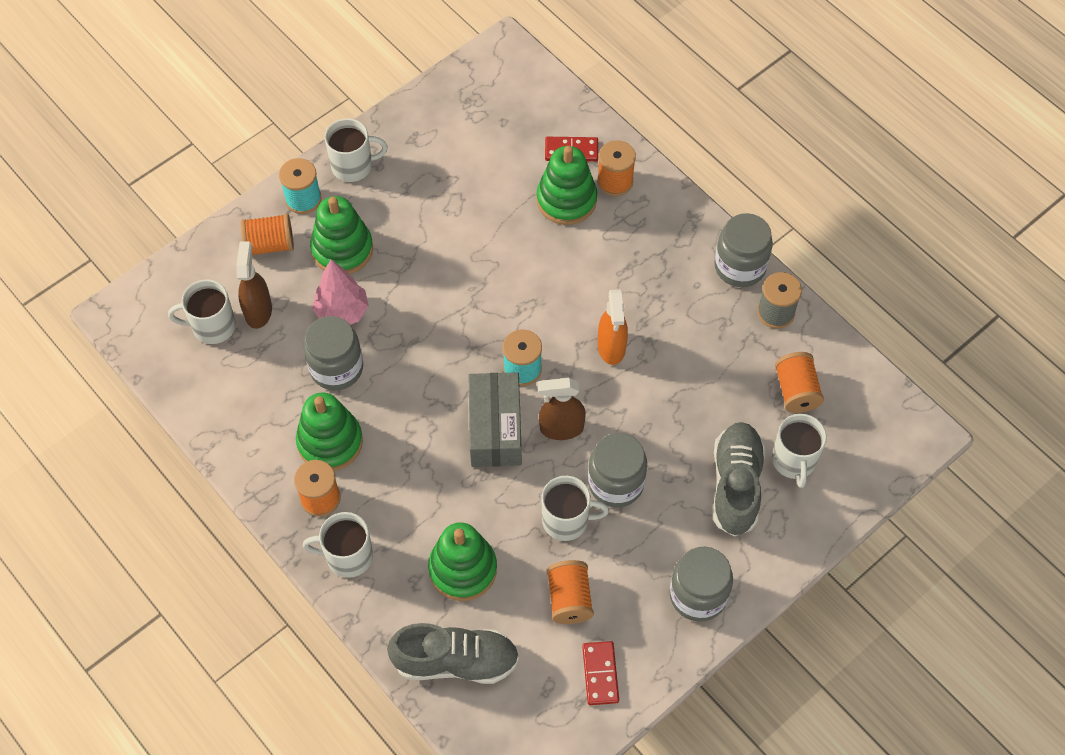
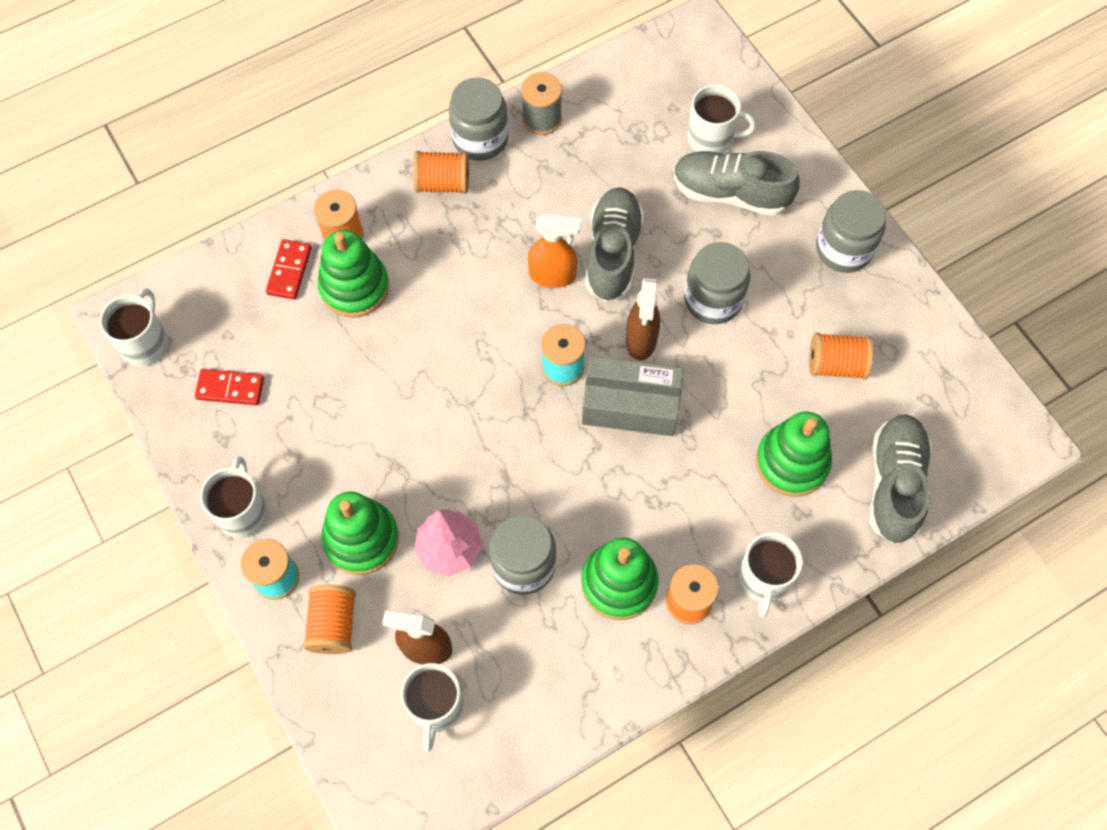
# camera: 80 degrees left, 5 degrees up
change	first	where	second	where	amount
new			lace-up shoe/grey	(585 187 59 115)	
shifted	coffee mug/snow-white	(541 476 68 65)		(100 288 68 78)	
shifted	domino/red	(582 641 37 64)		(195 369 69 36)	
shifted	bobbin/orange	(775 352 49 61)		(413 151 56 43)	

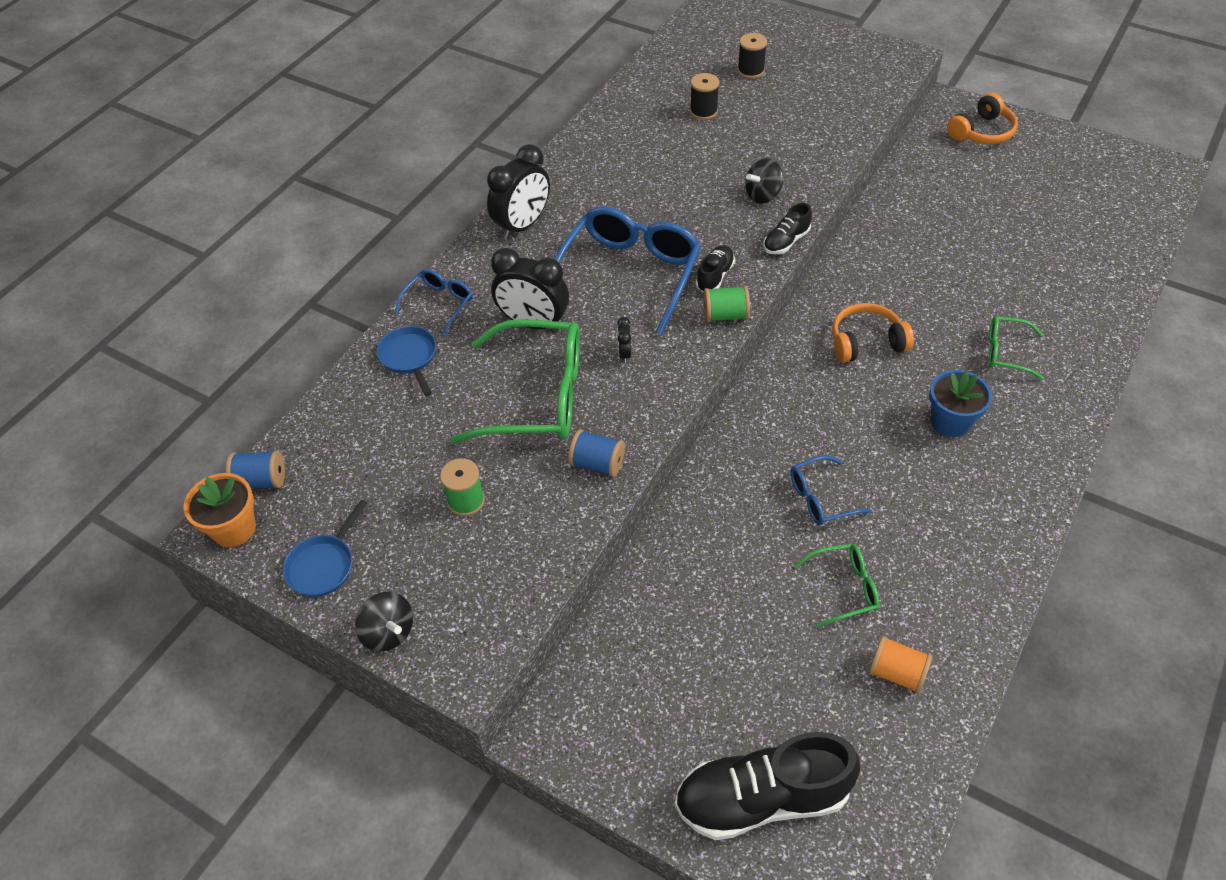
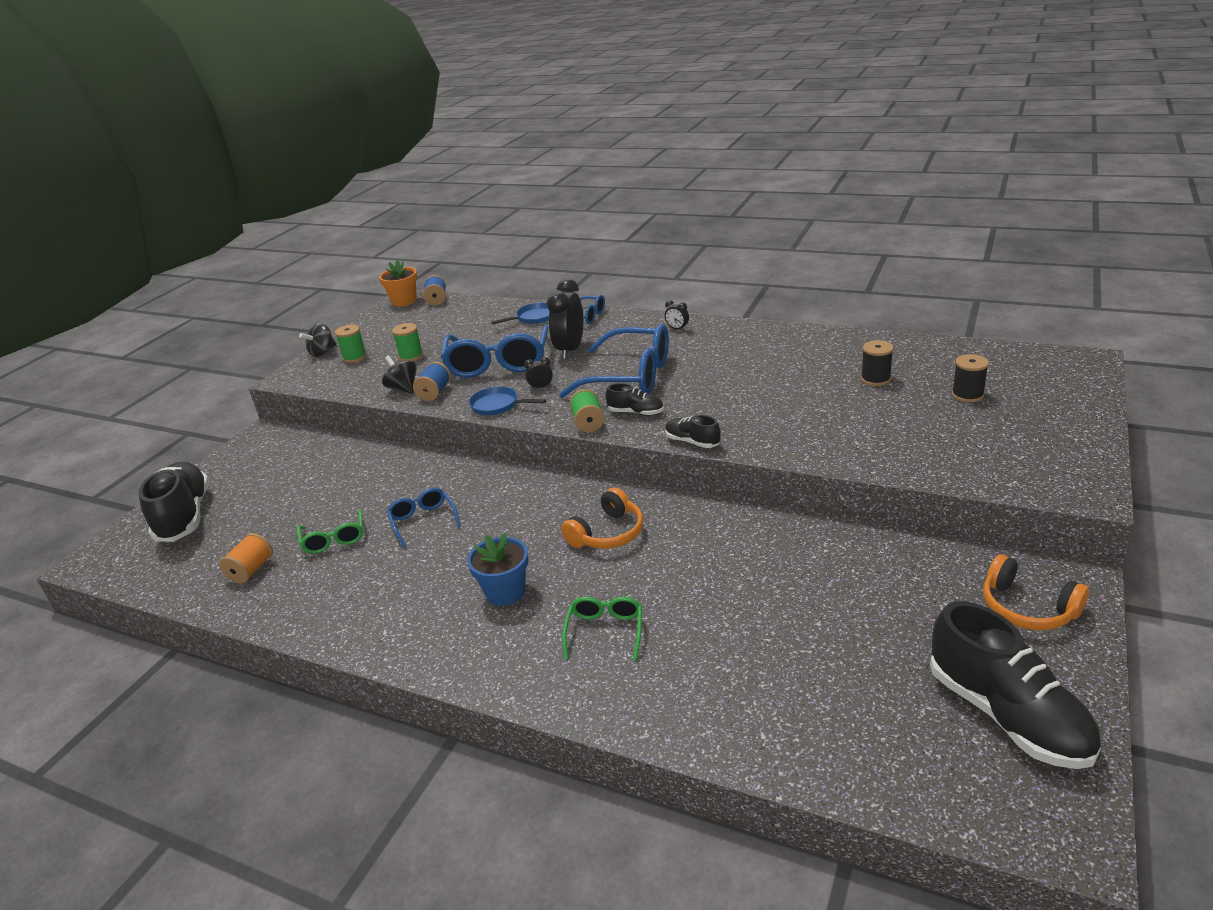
# camera: 85 degrees right, 20 degrees down
change	first	where	second	where	amount
new			bobbin/leaf-green	(335 325 32 38)	
new			lace-up shoe/jet-black	(930 601 171 168)	
shifted	frying pan/blue	(283 500 84 97)		(469 386 77 29)	
shifted	toy top/jet-black	(745 158 38 45)		(382 356 35 38)	
repainted	spectacles/leaf-green	(451 319 129 125)	spectacles/blue	(441 324 108 54)	
rotated	headphones/orange	(832 303 82 60)		(561 487 83 62)	60 degrees clockwise
scaled	clock/jet-black	(487 144 63 95)		(665 300 24 30)	x0.44

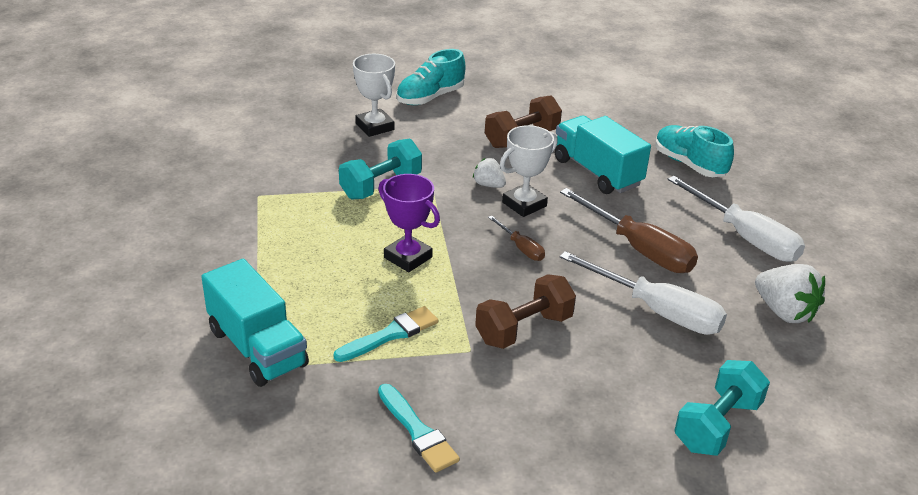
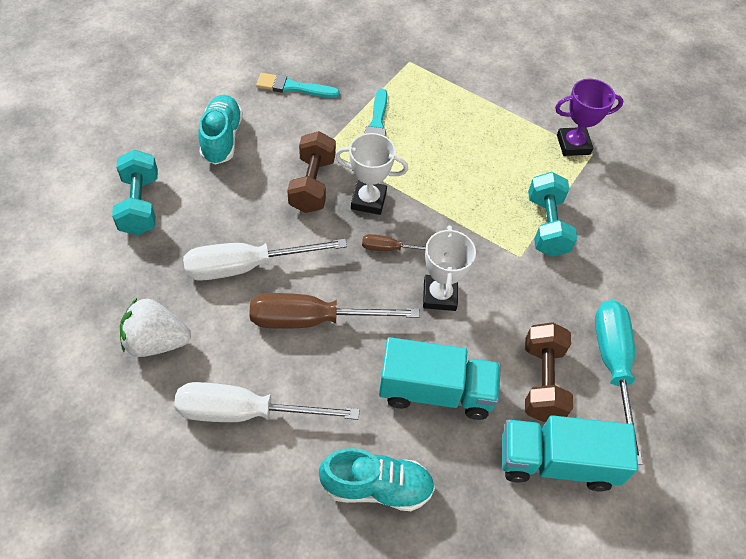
# camera: 130 degrees right, 20 degrees up
change	first	where	second	where	amount
gone	berry/snow-white	(473 158 33 30)			
new			screwdriver/turquoise	(595 300 48 165)	
shifted	truck/turquoise	(201 259 108 128)		(502 415 136 77)	
shifted	prize cup/snow-white	(353 54 42 83)		(335 133 73 82)	
shifted	prize cup/royal purple	(378 174 62 98)		(555 78 68 78)	
shifted	lace-up shoe/turquoise	(396 49 69 56)		(198 95 45 70)	

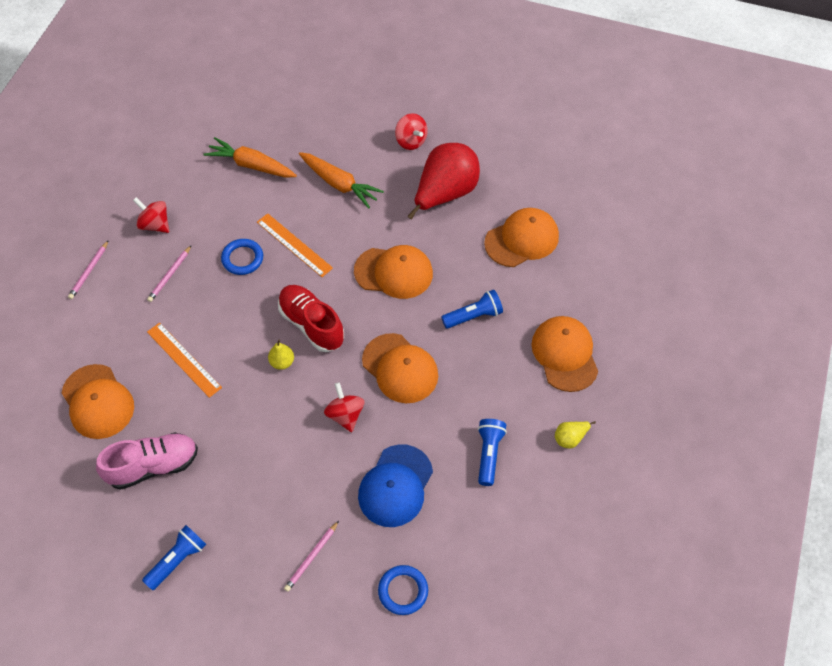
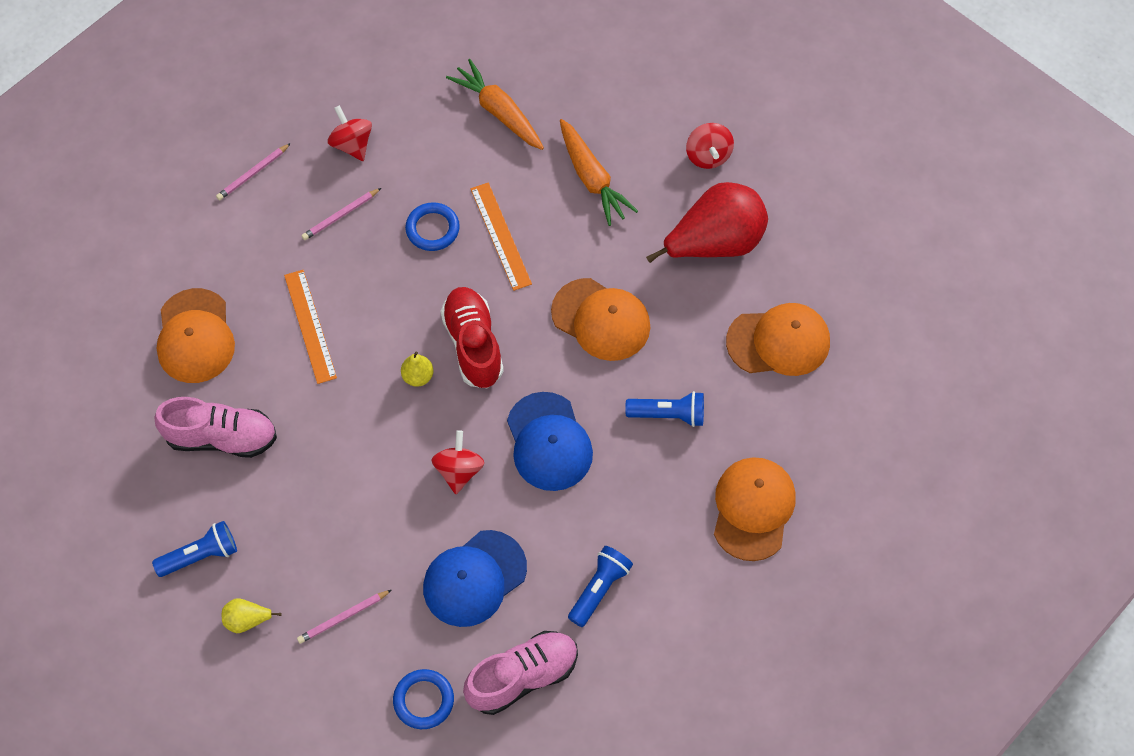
# camera: 25 degrees right, 5 degrees up
change	first	where	second	where	amount
new			lace-up shoe/pink	(463 631 115 84)	
shifted	toy pear/golden	(555 421 41 27)		(222 598 60 35)	
repainted	baseball cap/orange	(362 333 76 70)	baseball cap/blue	(507 392 86 99)	

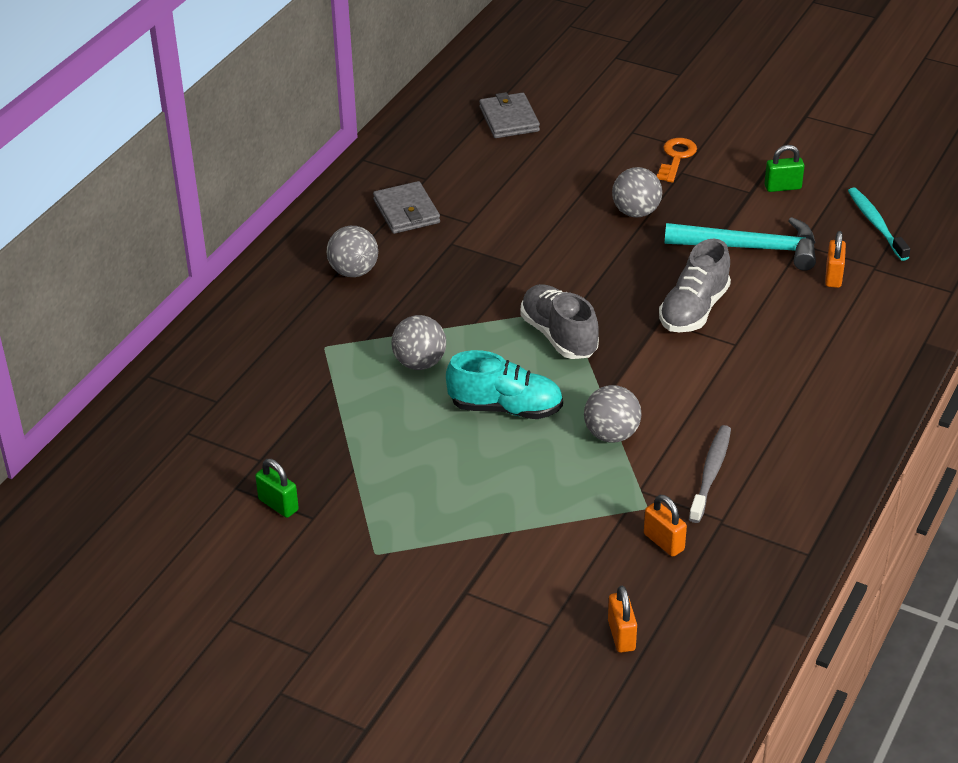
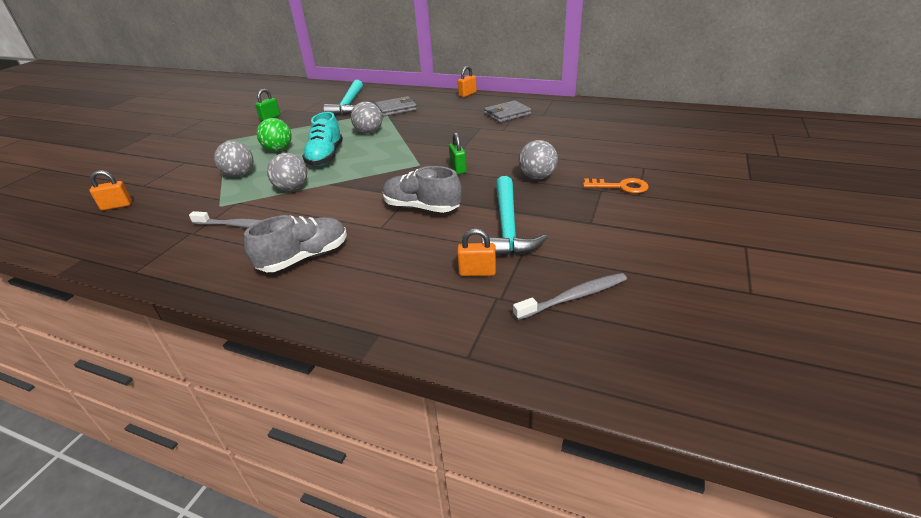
# camera: 85 degrees right, 5 degrees down
change	first	where	second	where	amount
new			sphere/leaf-green	(257 118 34 34)	
new			hammer/turquoise	(323 80 40 35)	
shifted	sphere/grey	(327 226 51 51)		(214 141 39 36)	
shifted	card wallet/grey	(479 92 61 46)		(375 96 42 20)	
shifted	lace-up shoe/grey	(520 284 79 75)		(244 215 103 57)	
shifted	padlock/orange	(644 495 43 62)		(458 66 19 31)	
shifted	padlock/leaf-green	(764 145 40 47)		(449 132 18 42)	
repainted	dental brush/turquoise	(848 188 62 73)	dental brush/grey	(513 273 114 47)	

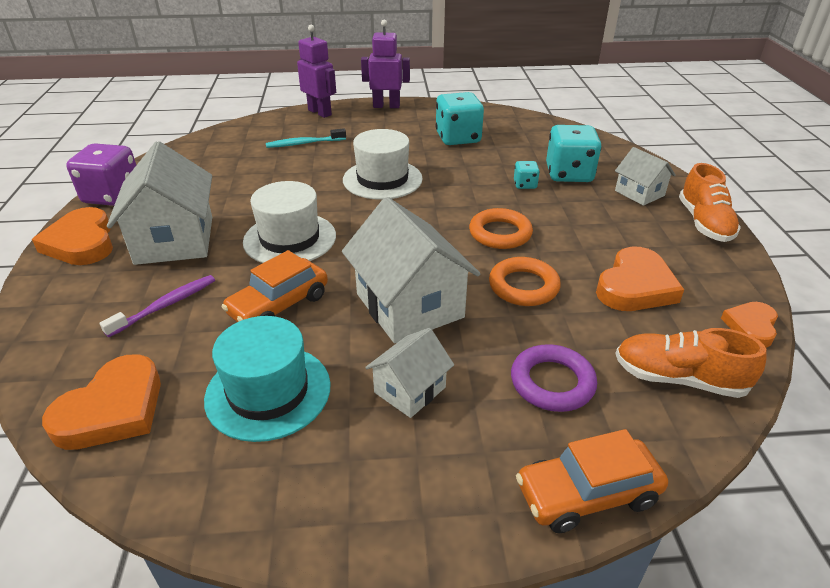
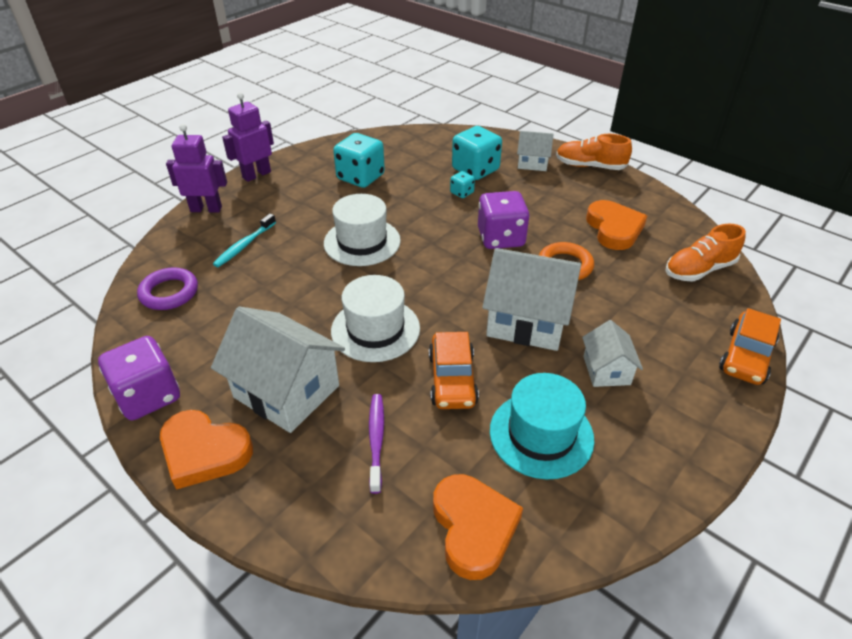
# camera: 45 degrees left, 5 degrees up
change	first	where	second	where	amount
gone	heart/orange	(721 302 57 46)			
shifted	torus/royal purple	(511 344 86 68)		(137 267 61 43)	
swapped	torus/orange	(469 208 64 41)	dice/royal purple	(478 191 51 58)	
rotated	lace-up shoe/orange	(679 163 62 79)		(556 134 76 36)	150 degrees clockwise

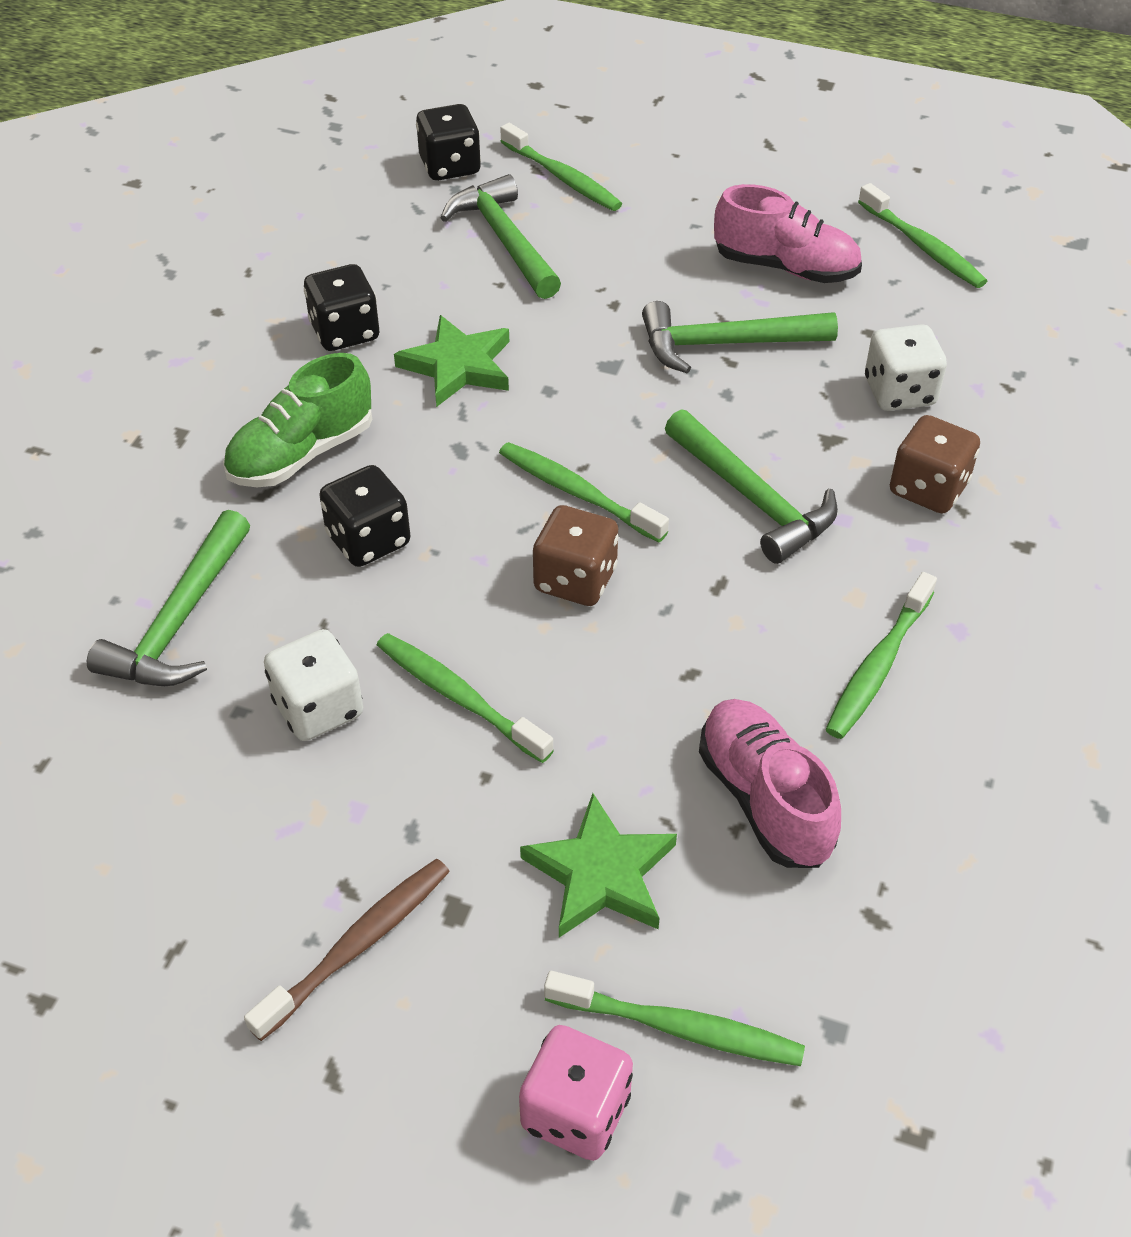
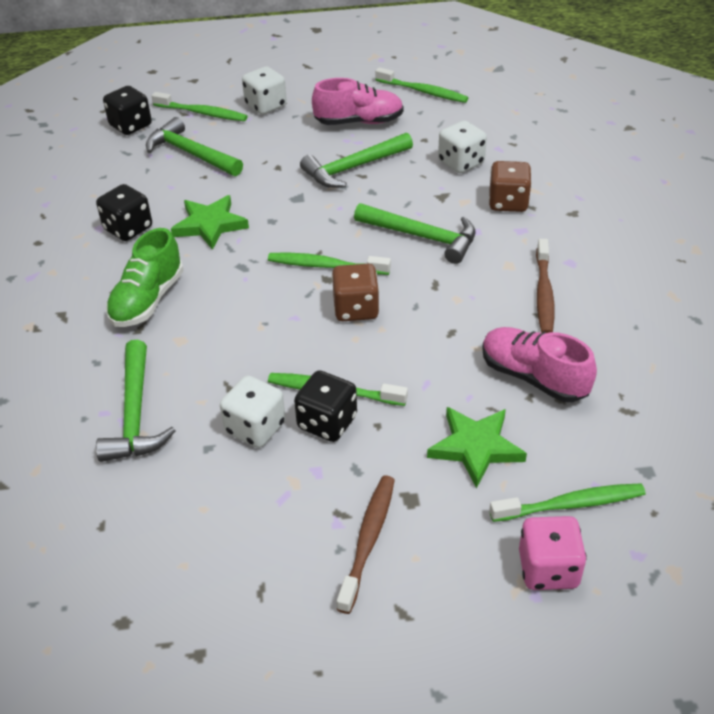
# camera: 25 degrees left, 5 degrees down
change	first	where	second	where	amount
new			dice/snow-white	(242 66 45 49)	
shifted	dice/jet-black	(319 465 91 102)		(294 370 63 72)	
repainted	dental brush/leaf-green	(825 572 112 167)	dental brush/dark brown	(536 239 18 94)	

